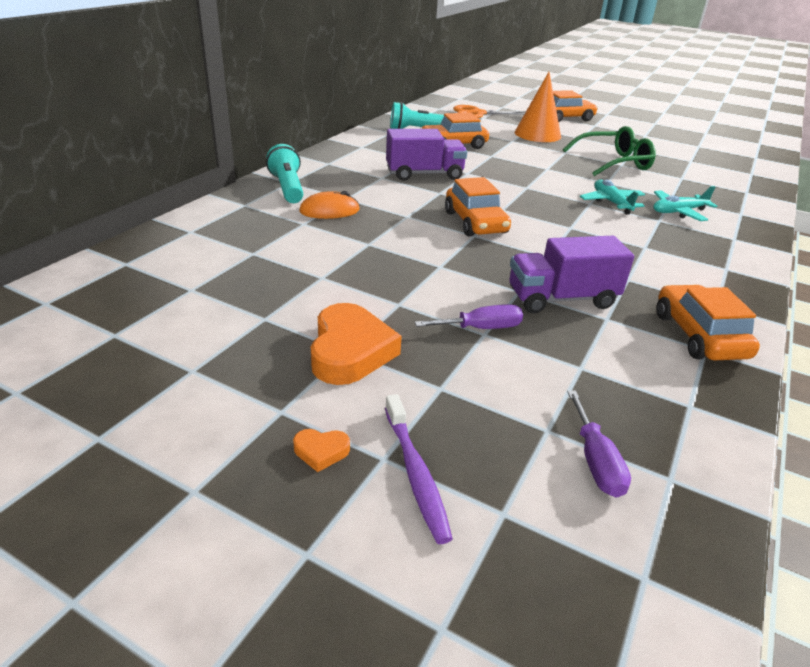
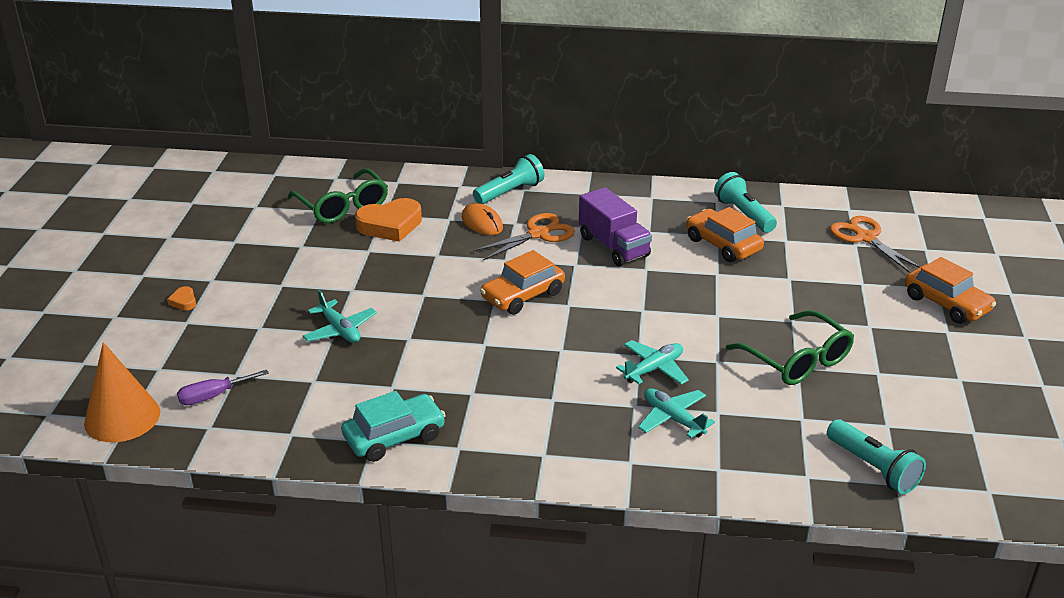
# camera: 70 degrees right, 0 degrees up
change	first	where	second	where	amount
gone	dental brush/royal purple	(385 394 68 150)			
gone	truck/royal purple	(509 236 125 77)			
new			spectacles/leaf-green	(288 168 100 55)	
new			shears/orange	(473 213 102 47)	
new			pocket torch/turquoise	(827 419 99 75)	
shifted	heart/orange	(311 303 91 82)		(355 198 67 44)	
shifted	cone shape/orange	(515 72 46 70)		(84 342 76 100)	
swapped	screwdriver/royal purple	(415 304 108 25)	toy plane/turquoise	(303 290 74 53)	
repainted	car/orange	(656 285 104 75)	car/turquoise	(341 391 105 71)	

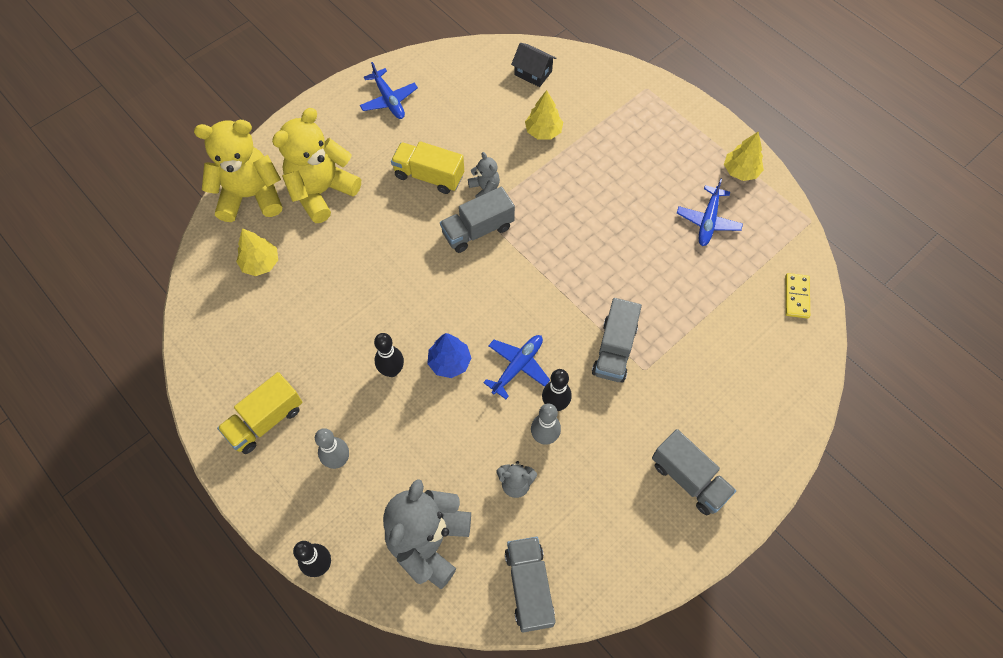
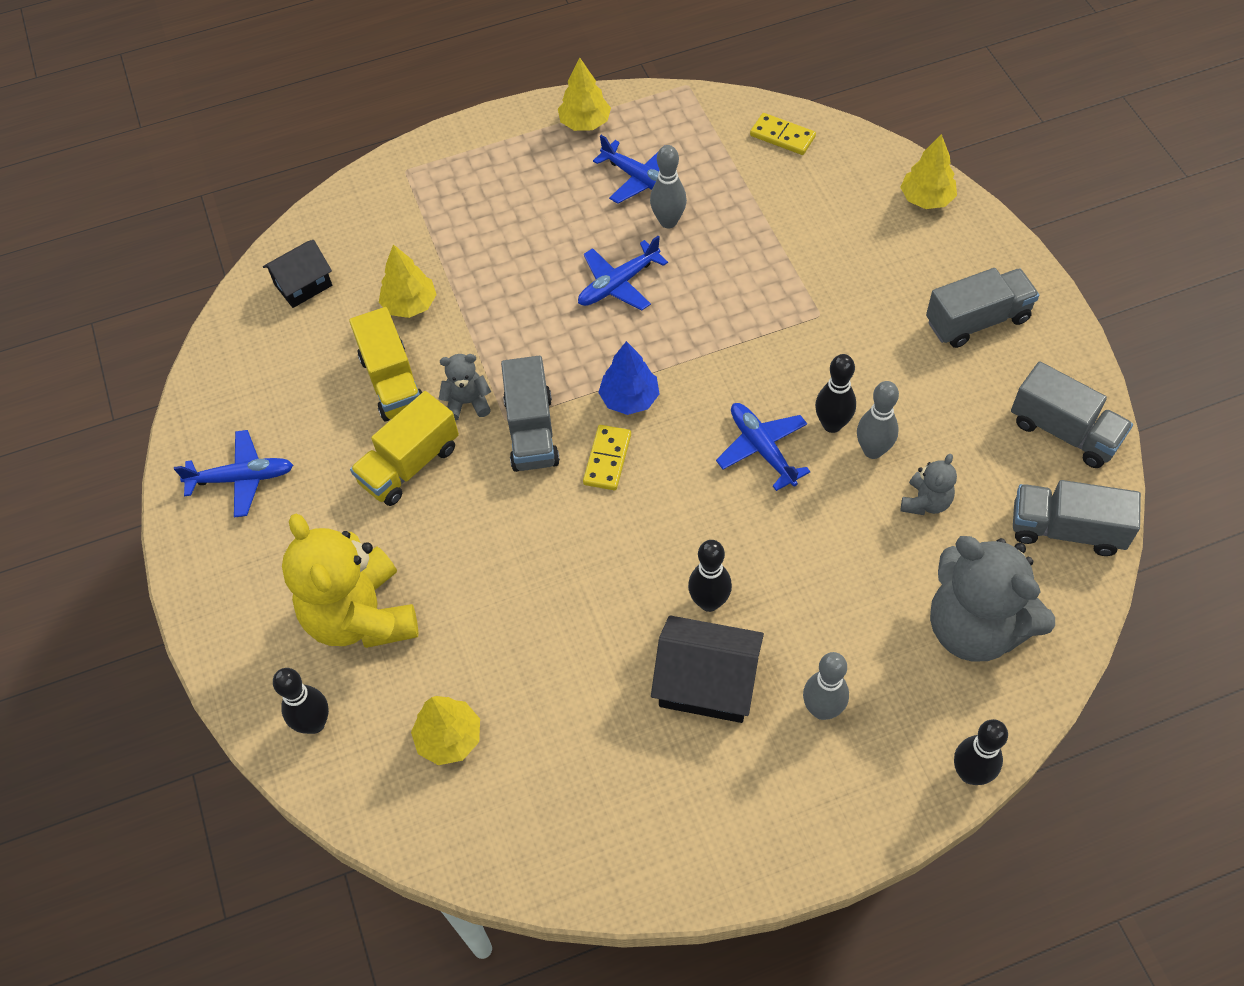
# camera: 65 degrees left, 5 degrees down
change	first	where	second	where	amount
new			toy plane/blue	(578 236 90 74)	
new			domino/golden	(583 425 48 65)	
new			skittle/grey	(650 145 37 84)	
new			toy house/jet-black	(651 615 113 108)	
new			toy tree/golden	(900 134 57 75)	
shifted	truck/golden	(217 372 85 82)		(349 307 73 114)	
shifted	toy tree/blue	(427 333 45 45)		(598 341 61 74)	
shifted	truck/grey	(592 298 50 85)		(1011 361 122 107)	
swapped	teddy/golden	(194 120 88 102)	skittle/jet-black	(273 668 56 66)	

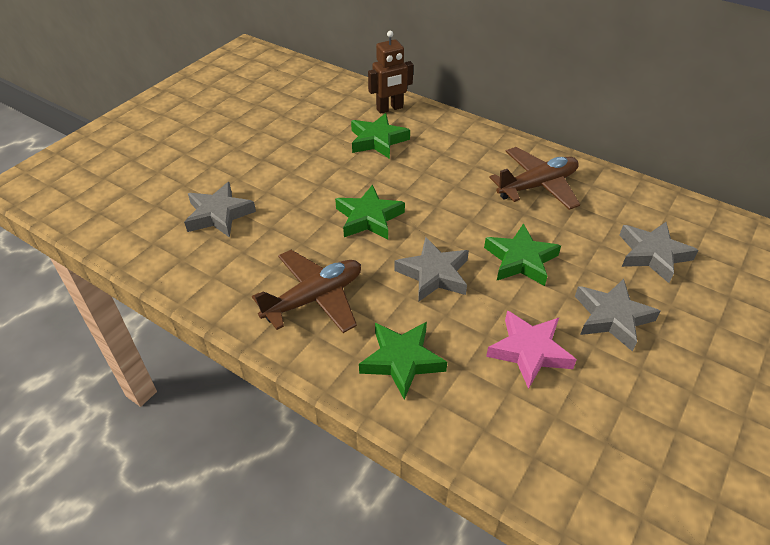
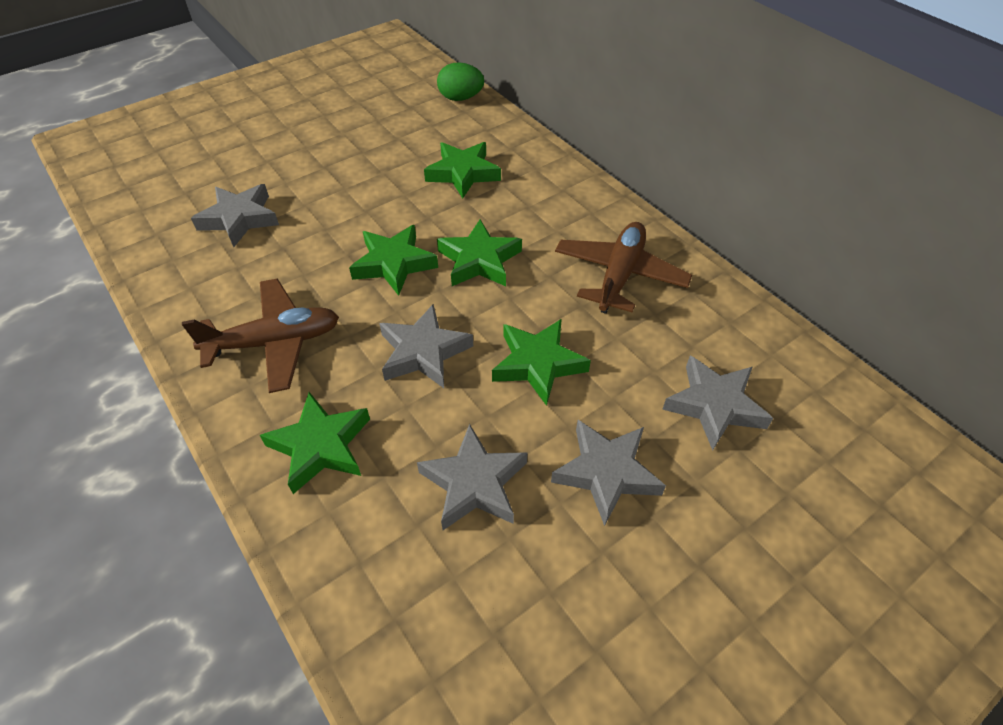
# camera: 20 degrees right, 5 degrees up
change	first	where	second	where	amount
gone	toy robot/dark brown	(368 31 45 83)			
new			egg/leaf-green	(437 62 47 39)	
new			star/leaf-green	(437 219 85 67)	
repainted	star/pink	(486 310 91 79)	star/grey	(417 424 111 106)	
rotated	toy plane/dark brown	(489 147 91 63)		(555 222 137 92)	60 degrees counterclockwise

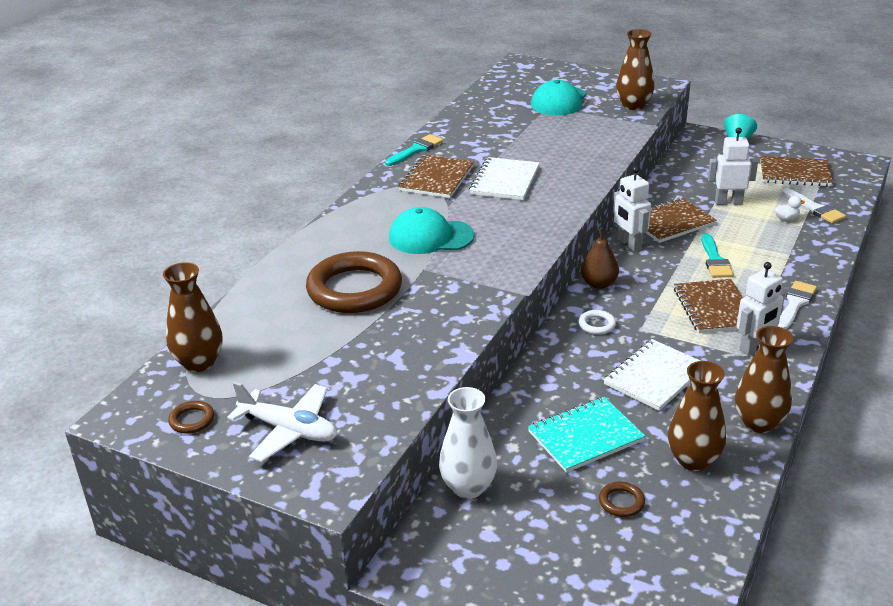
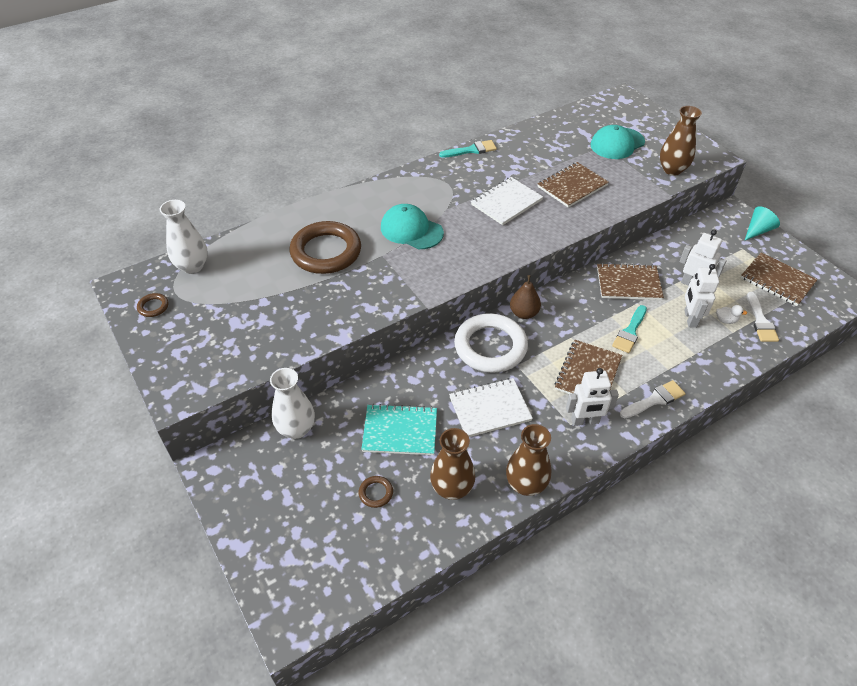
# camera: 30 degrees right, 15 degrees up
change	first	where	second	where	amount
gone	toy plane/snow-white	(227 382 110 80)			
shifted	notebook/dark brown	(398 155 76 43)		(537 162 72 46)	
shifted	toy robot/snow-white	(613 167 38 84)		(684 264 35 64)	
repainted	tall vase/dark brown	(163 262 59 110)	tall vase/snow-white	(160 200 48 74)	
scaled	torus/snow-white	(579 310 37 25)		(454 313 74 60)	x2.48

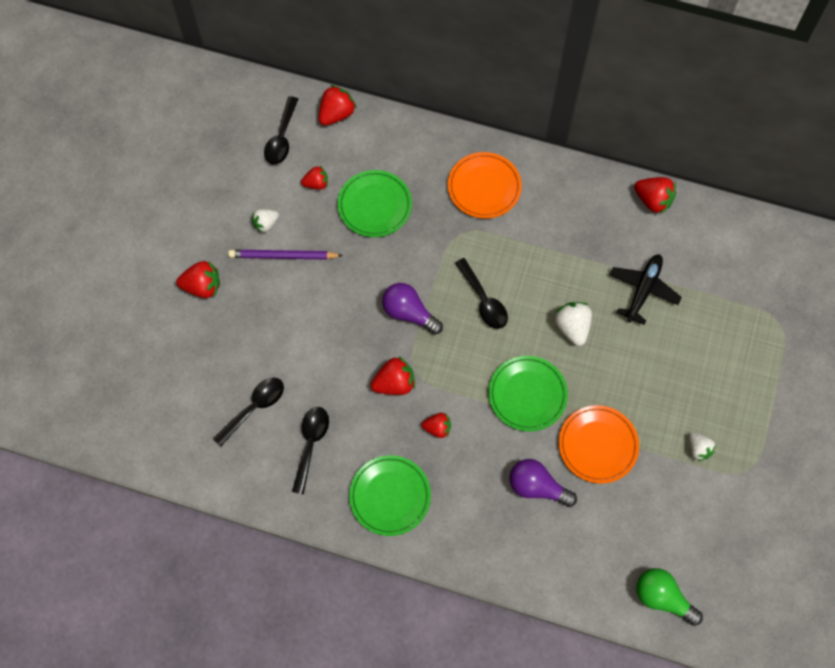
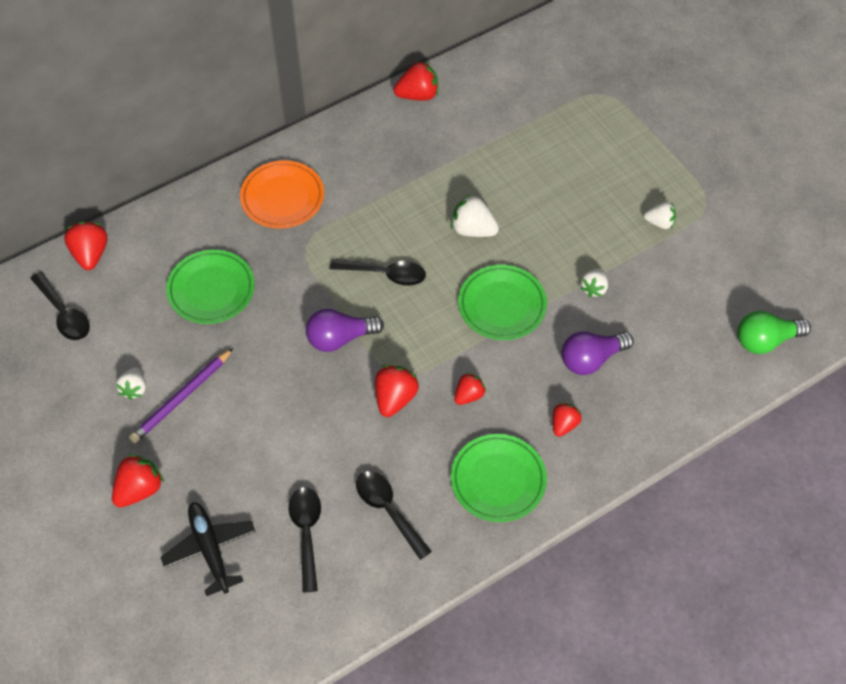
# camera: 50 degrees left, 10 degrees down
change	first	where	second	where	amount
shifted	berry/red	(301 166 27 24)		(553 402 29 35)	
shifted	toy plane/jet-black	(609 254 73 71)		(161 502 95 94)	
swapped	flat dish/orange	(559 405 80 79)	berry/snow-white	(580 269 28 28)	

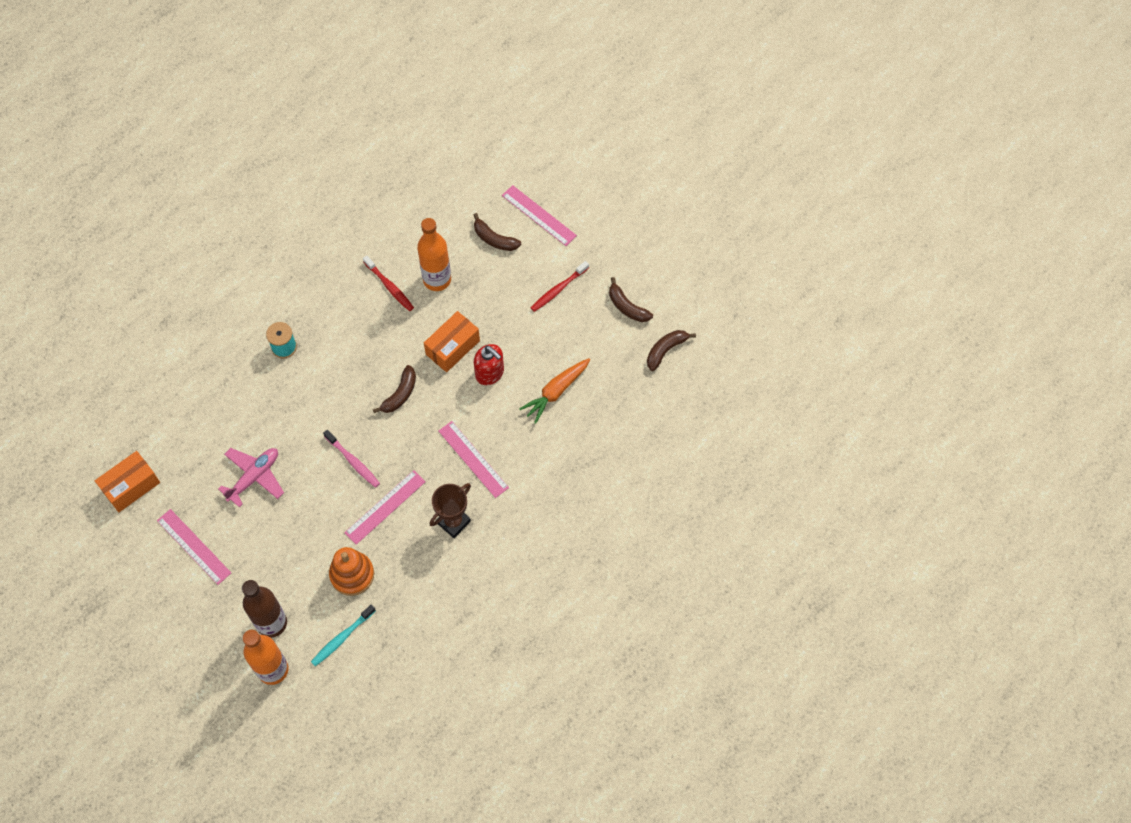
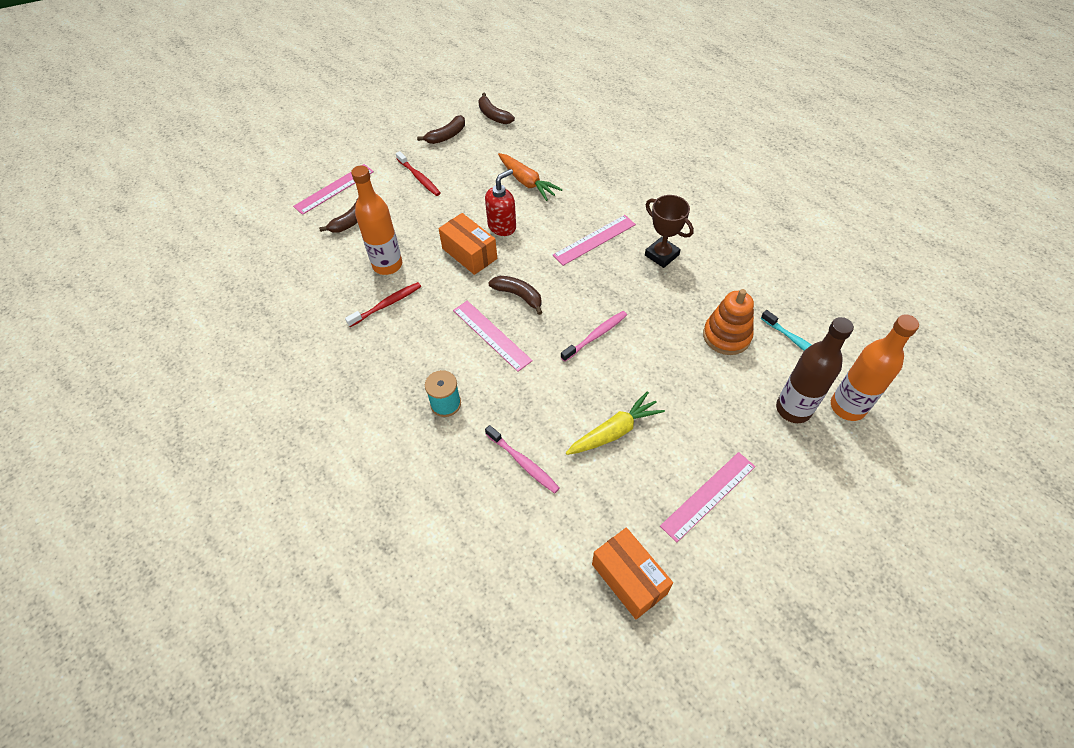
# camera: 85 degrees left, 10 degrees down
change	first	where	second	where	amount
new			dental brush/pink	(485 425 75 68)	
shifted	ruler/pink	(345 470 81 75)		(453 301 80 71)	
swapped	toy plane/pink	(218 448 66 60)	toy carrot/golden	(566 391 99 64)	

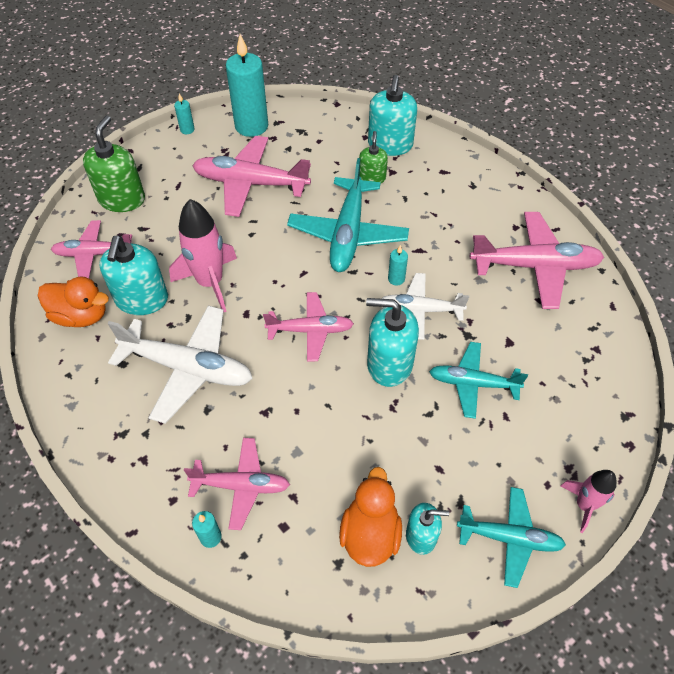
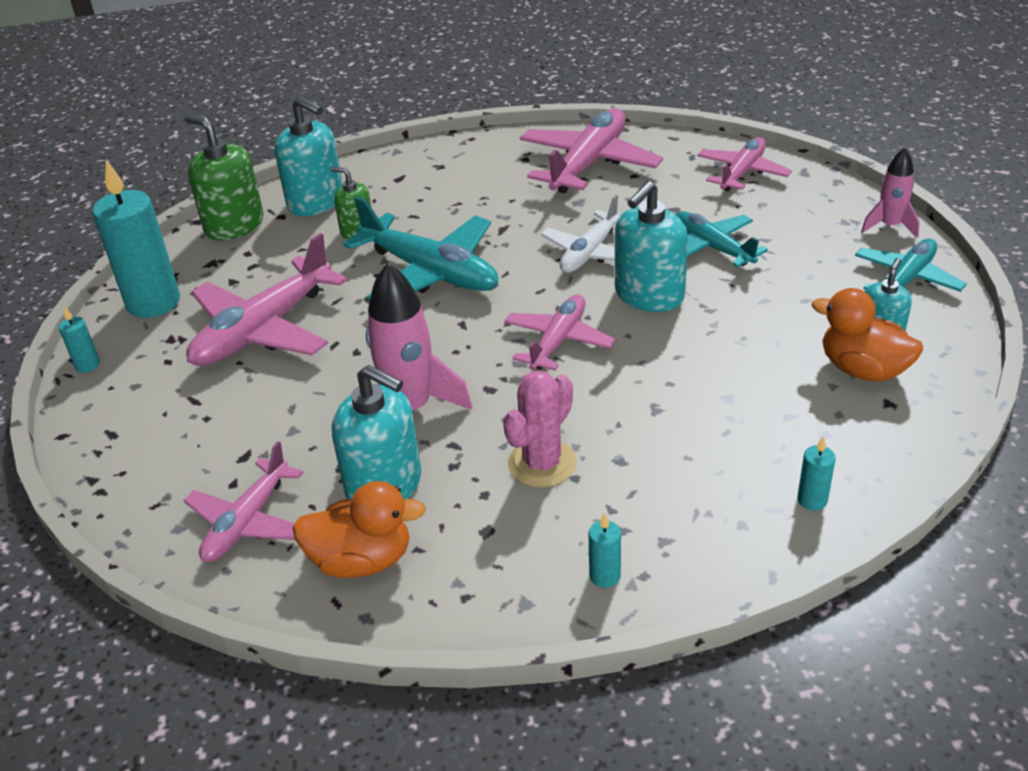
# camera: 60 degrees left, 15 degrees down
change	first	where	second	where	amount
shifted	soap dispenser/leaf-green	(83 115 62 97)		(184 114 80 127)	
shifted	toy plane/pink	(184 438 106 92)		(697 137 95 55)	
shifted	wax candle/turquoise	(388 245 20 40)		(589 513 32 75)	
swapped	toy plane/snow-white	(107 305 146 119)	saguaro cactus/pink	(503 371 74 117)	
rotated	toy duck/orange	(38 277 71 50)		(292 481 134 97)	45 degrees clockwise
rotated	toy plane/turquoise	(429 342 99 77)		(675 211 93 57)	105 degrees clockwise

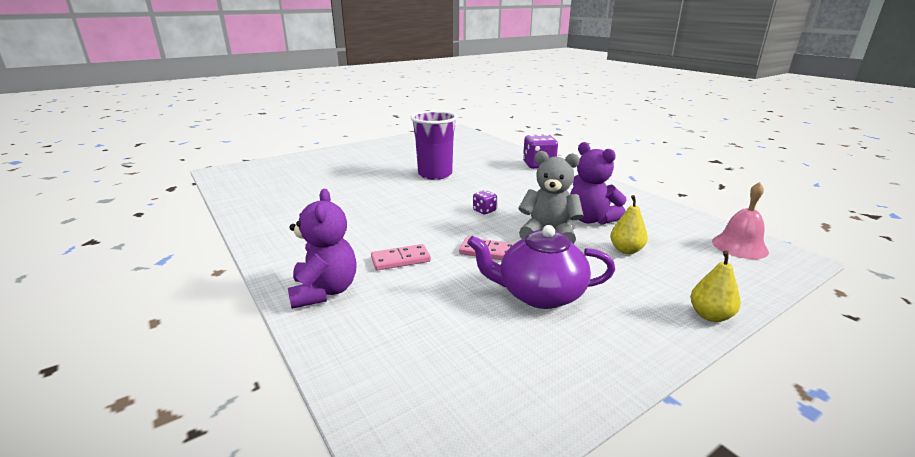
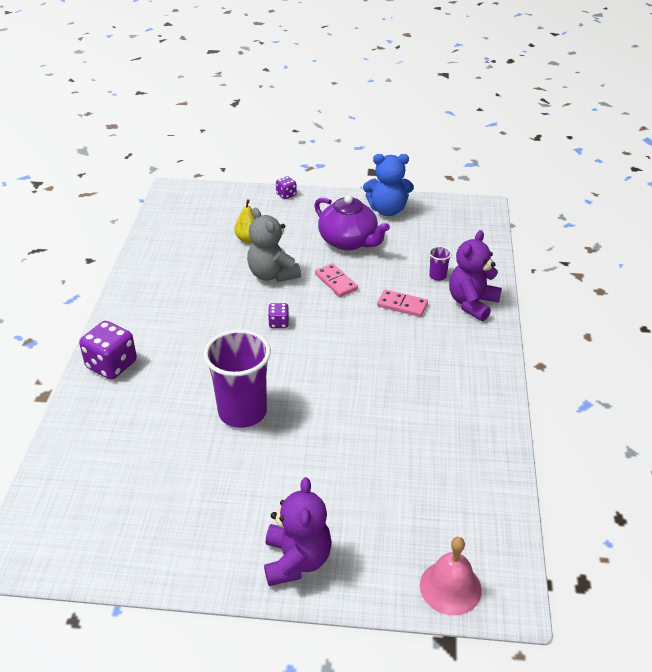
# camera: 140 degrees left, 15 degrees up
change	first	where	second	where	amount
new			teddy/blue	(363 154 51 62)	
new			tumbler/royal purple	(429 246 23 35)	
shifted	teddy/royal purple	(570 142 57 83)		(264 477 68 109)	
shifted	bell/pink	(712 182 57 77)		(420 537 62 78)	
swapped	toy pear/golden	(690 251 51 71)	dice/royal purple	(276 176 21 23)	

